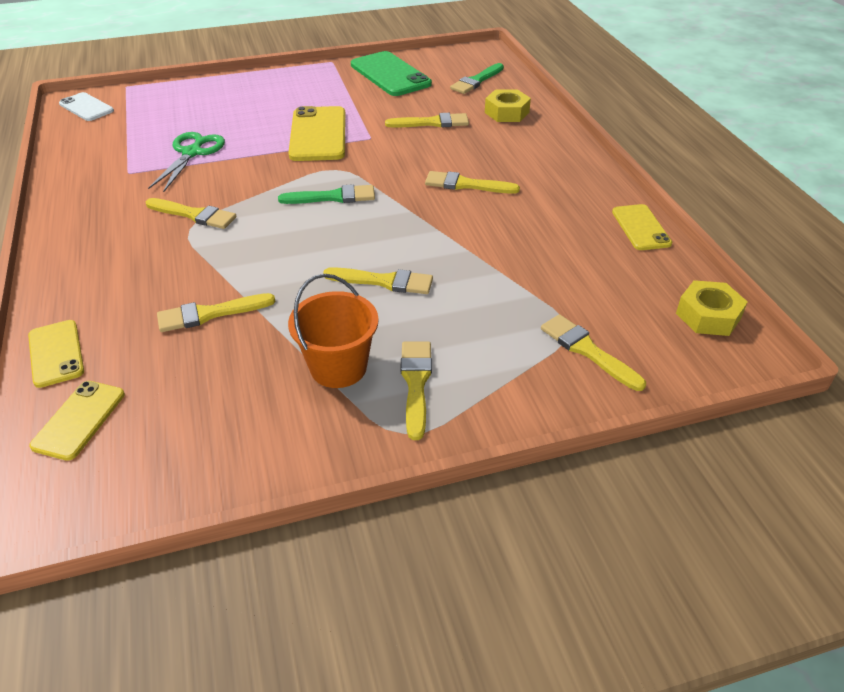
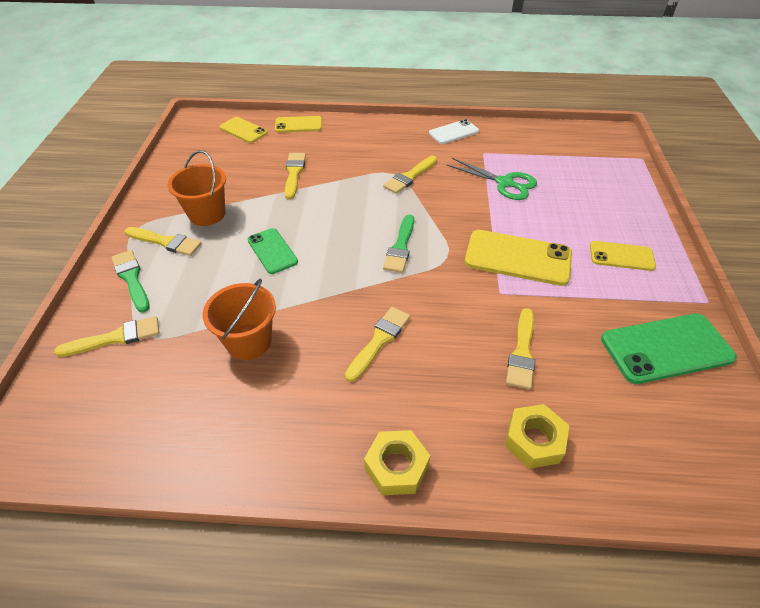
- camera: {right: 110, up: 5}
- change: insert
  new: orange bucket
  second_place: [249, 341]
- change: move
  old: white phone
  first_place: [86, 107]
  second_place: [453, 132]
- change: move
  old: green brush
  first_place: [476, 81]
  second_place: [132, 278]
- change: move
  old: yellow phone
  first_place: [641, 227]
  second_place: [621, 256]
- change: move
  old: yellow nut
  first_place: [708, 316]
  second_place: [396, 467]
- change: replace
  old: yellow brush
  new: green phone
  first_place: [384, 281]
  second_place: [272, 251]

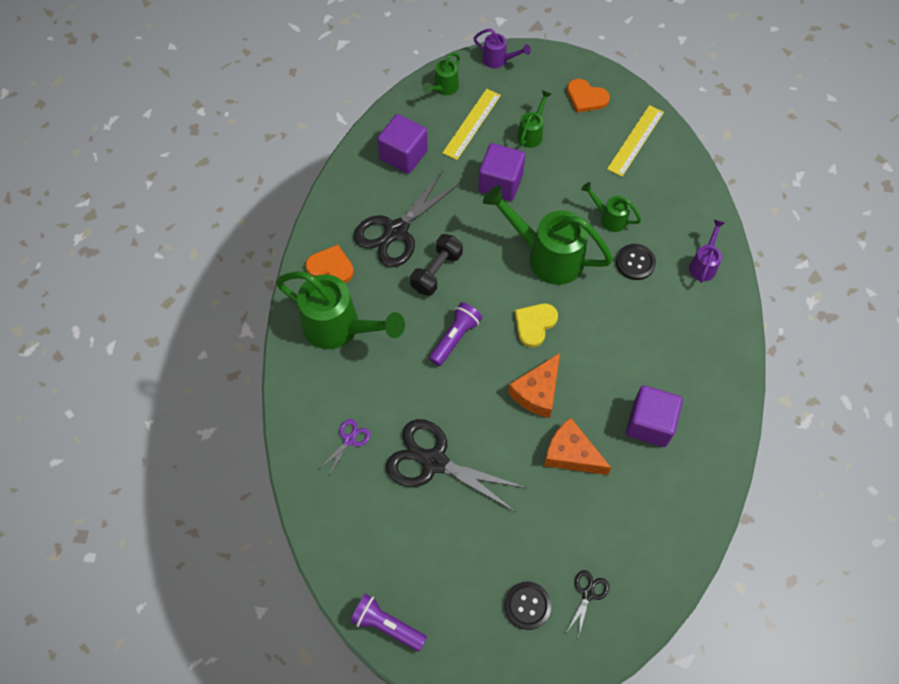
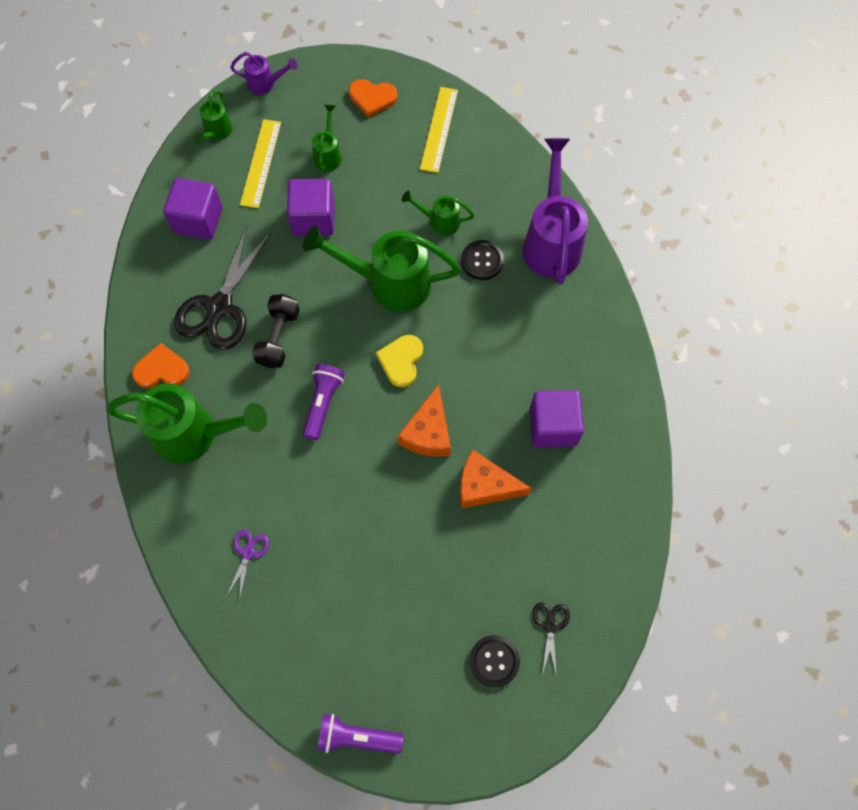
- camera: {right: -20, up: 5}
- change: delete
  old: black scissors
  first_place: [433, 461]
- change: resize
  old: purple watering can
  first_place: [704, 264]
  second_place: [551, 240]
  factor: 2.01

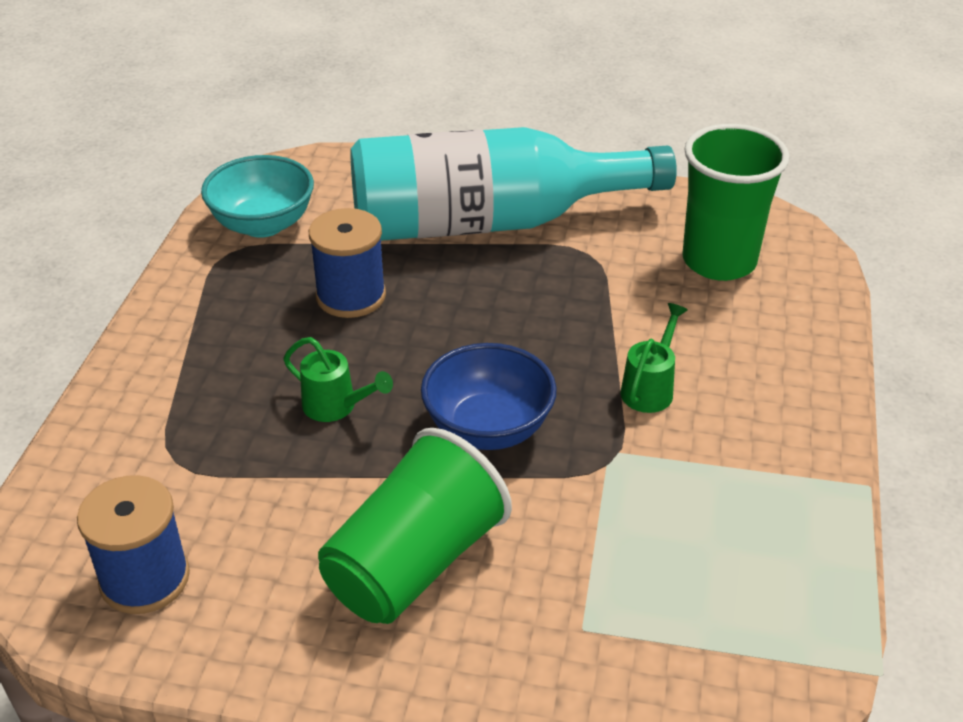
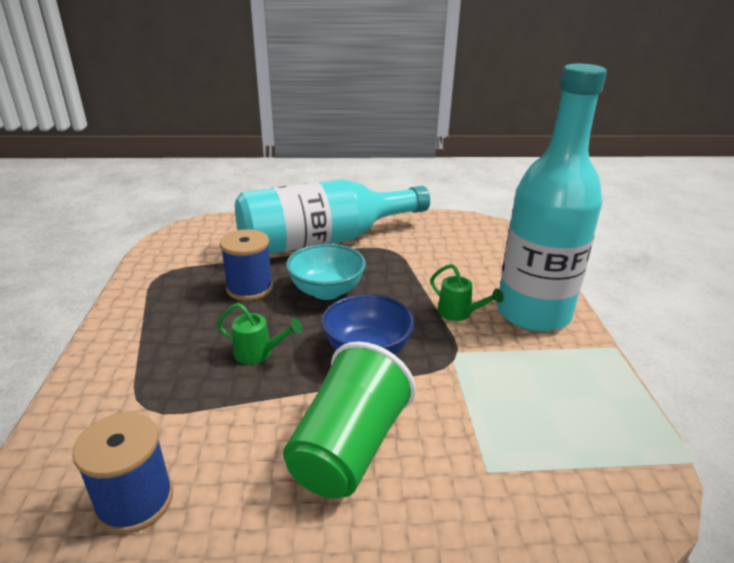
- camera: {right: -15, up: -10}
- change: delete
  old: green cup
  first_place: [719, 261]
- change: insert
  new: turquoise bottle
  second_place: [533, 313]
- change: move
  old: turquoise bowl
  first_place: [263, 224]
  second_place: [326, 291]
- change: rotate
  old: green watering can
  first_place: [650, 388]
  second_place: [459, 313]
  degrees: 120

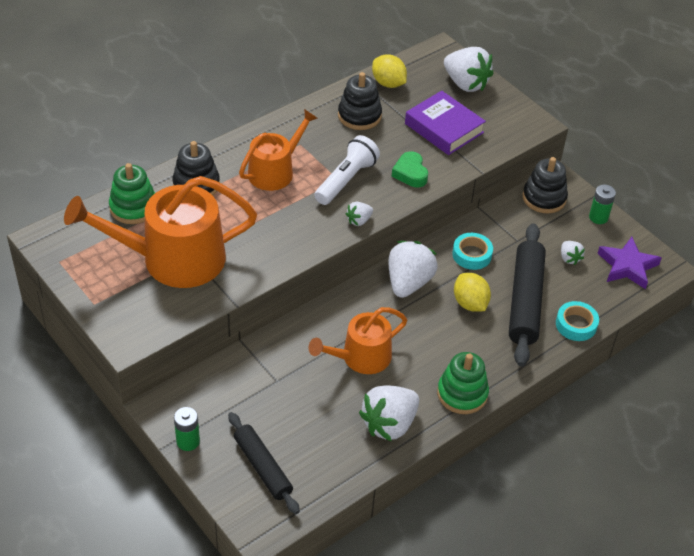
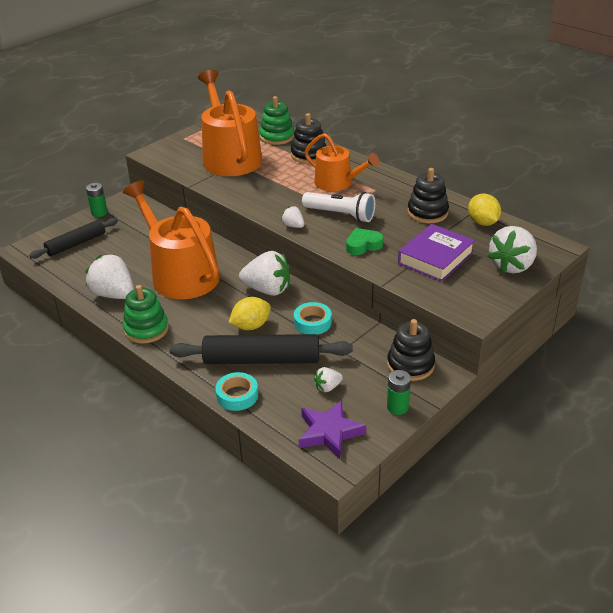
- camera: {right: 85, up: -10}
- change: rotate
  old: yellow lemon
  first_place: [388, 83]
  second_place: [482, 222]
  degrees: -60
- change: resize
  old: orange watering can
  first_place: [361, 357]
  second_place: [180, 274]
  factor: 1.67

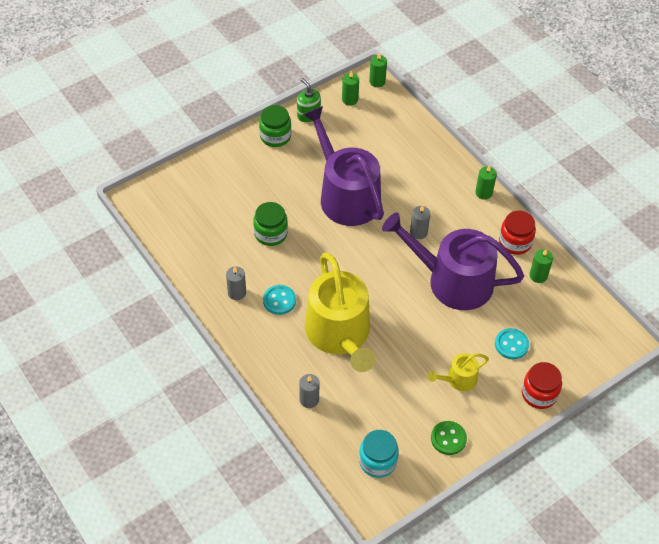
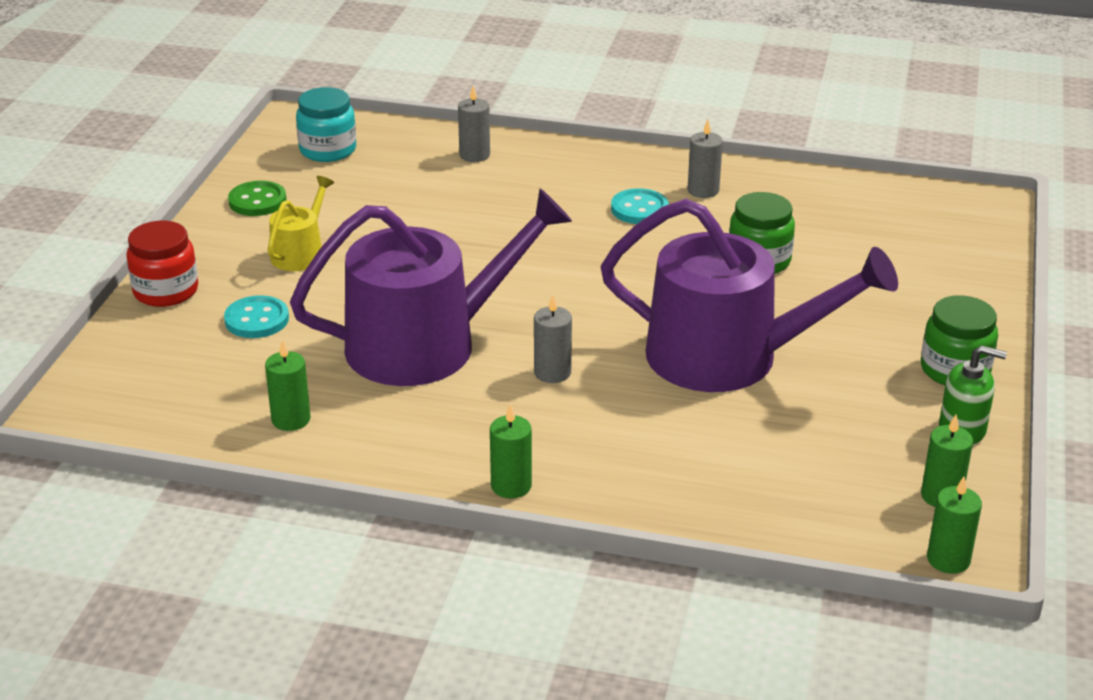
- camera: {right: 140, up: -20}
- change: delete
  old: yellow watering can
  first_place: [340, 334]
- change: delete
  old: red jar
  first_place: [515, 242]

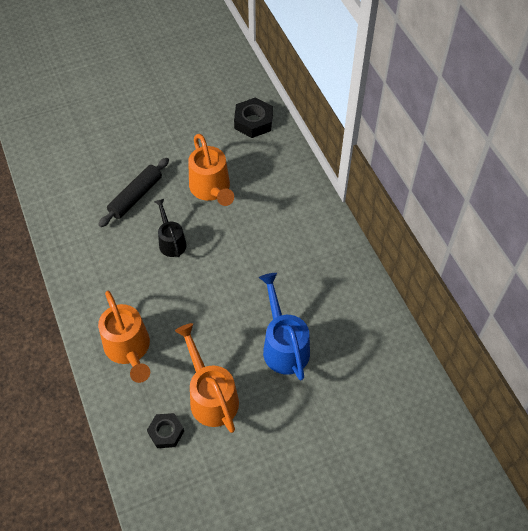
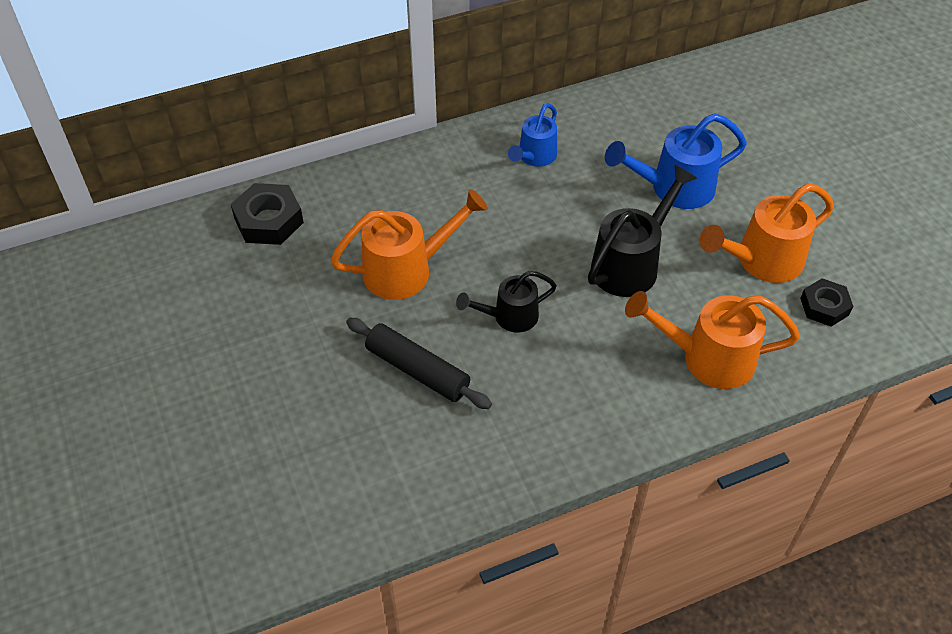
- camera: {right: -90, up: -5}
- change: insert
  new: blue watering can
  second_place: [534, 157]
- change: insert
  new: black watering can
  second_place: [631, 263]
- change: rotate
  old: orange watering can
  first_place: [129, 349]
  second_place: [707, 358]
  degrees: -150

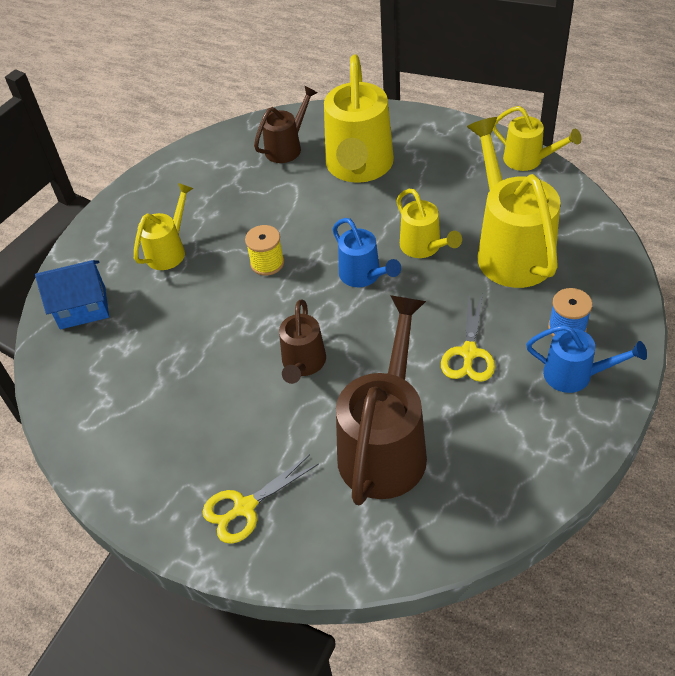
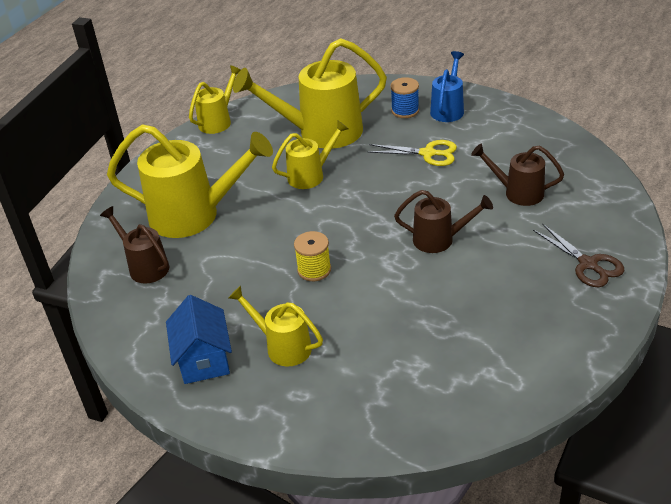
- camera: {right: -90, up: -10}
- change: delete
  old: blue watering can
  first_place: [364, 276]
- change: move
  old: blue house
  first_place: [83, 308]
  second_place: [204, 360]
- change: recolor
  old: yellow scissors
  new: brown scissors
  first_place: [245, 507]
  second_place: [588, 264]
- change: resize
  old: brown watering can
  first_place: [386, 445]
  second_place: [518, 192]
  factor: 0.54

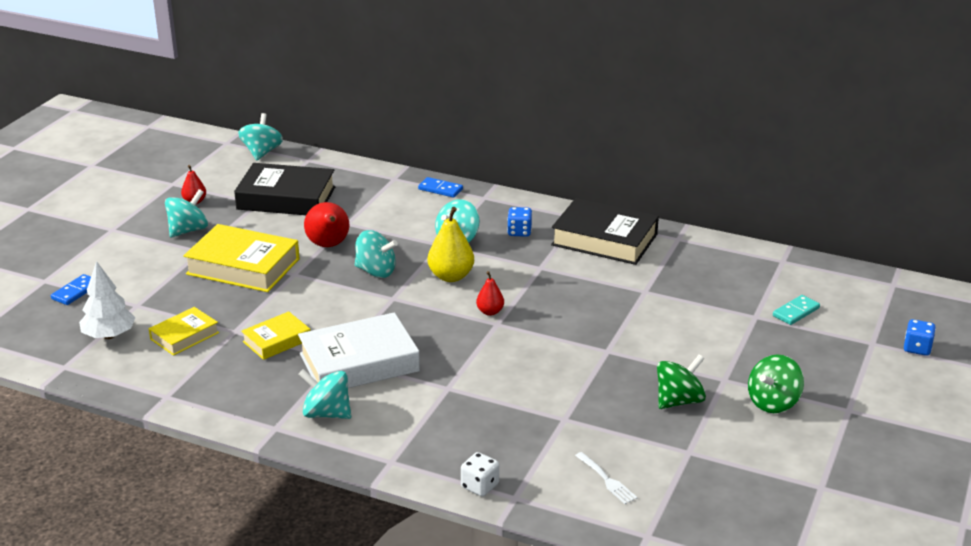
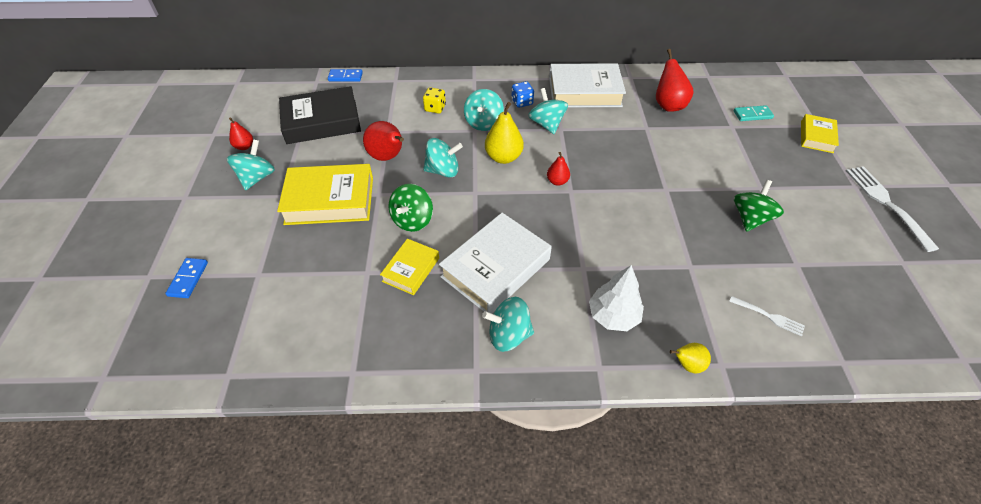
- camera: {right: -25, up: 20}
- change: delete
  old: blue dice
  first_place: [917, 348]
- change: insert
  new: yellow dice
  second_place: [435, 108]
- change: insert
  new: red pear
  second_place: [668, 105]
- change: insert
  new: white fork
  second_place: [886, 203]
- change: move
  old: white tree
  first_place: [109, 335]
  second_place: [613, 316]
- change: move
  old: yellow book
  first_place: [184, 336]
  second_place: [816, 137]
- change: move
  old: turquoise spinning top
  first_place: [262, 152]
  second_place: [546, 124]
- change: move
  old: blue domino
  first_place: [440, 189]
  second_place: [345, 77]
- change: move
  old: green spinning top
  first_place: [773, 403]
  second_place: [412, 220]
- change: replace
  old: white dice
  new: yellow pear
  first_place: [480, 486]
  second_place: [687, 364]
- change: recolor
  old: black book
  new: white book
  first_place: [604, 239]
  second_place: [584, 92]
- change: rotate
  old: turquoise domino
  first_place: [796, 312]
  second_place: [752, 115]
  degrees: 60

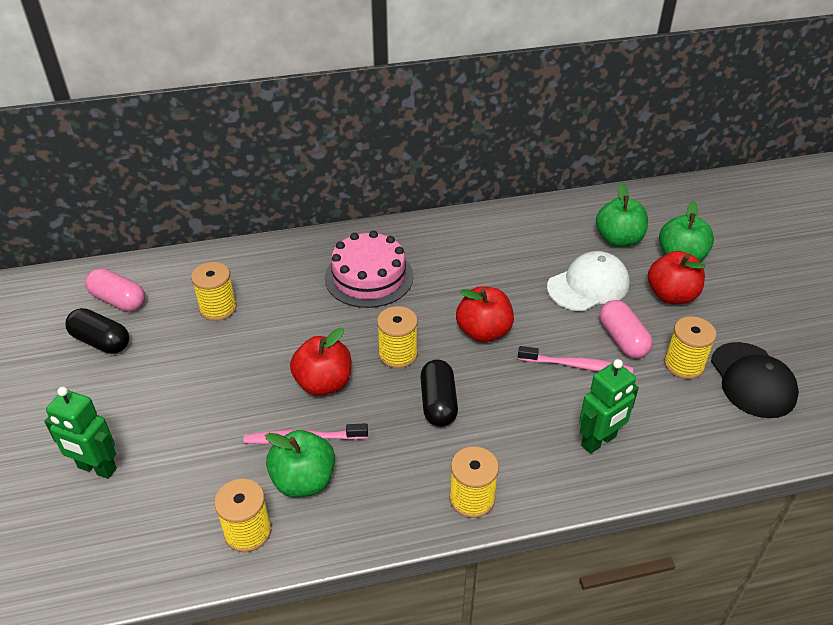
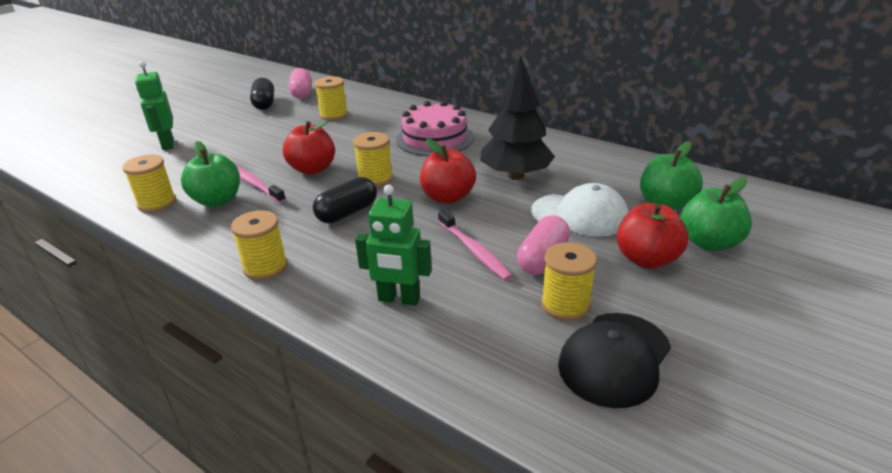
- camera: {right: 50, up: -10}
- change: insert
  new: black tree
  second_place: [515, 175]

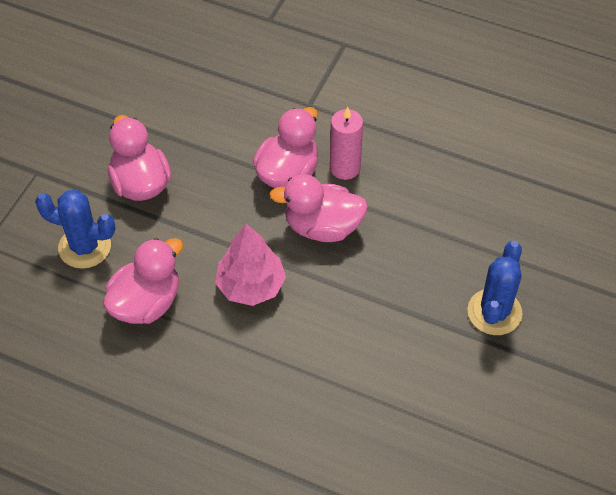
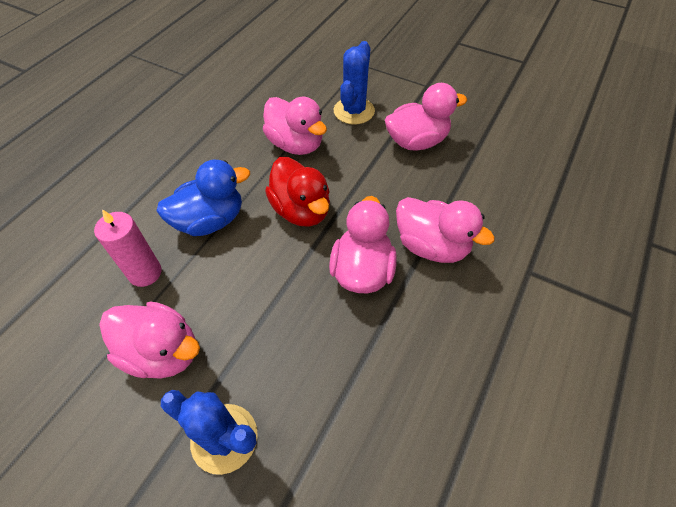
- camera: {right: 95, up: 0}
- change: insert
  new: pink duck
  second_place: [162, 352]
- change: insert
  new: blue duck
  second_place: [210, 221]
- change: move
  old: pink candle
  first_place: [345, 168]
  second_place: [145, 273]
- change: replace
  old: pink tree
  new: red duck
  first_place: [250, 285]
  second_place: [301, 210]

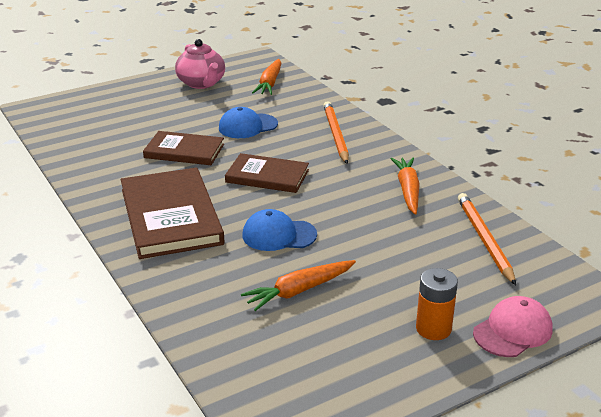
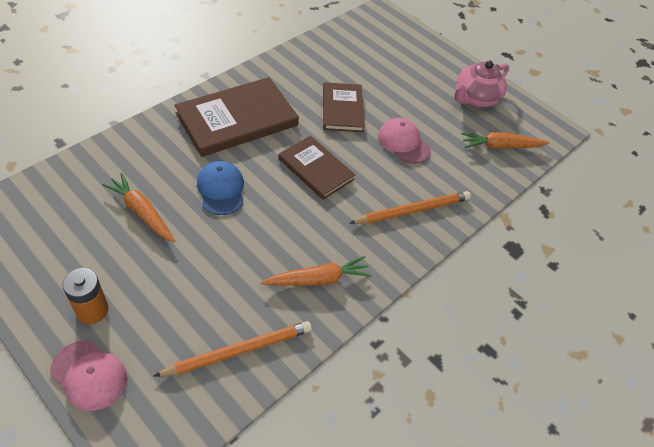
- camera: {right: 70, up: 20}
- change: recolor
  old: blue cap
  new: pink cap
  first_place: [247, 126]
  second_place: [403, 143]
- change: rotate
  old: brown book
  first_place: [267, 176]
  second_place: [316, 169]
  degrees: -45

